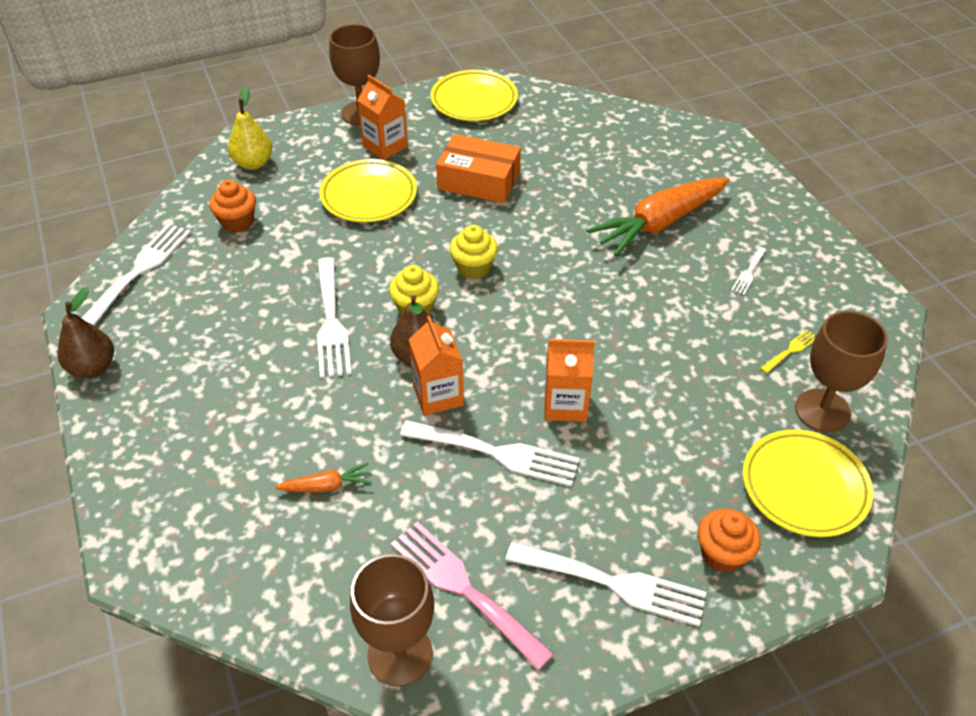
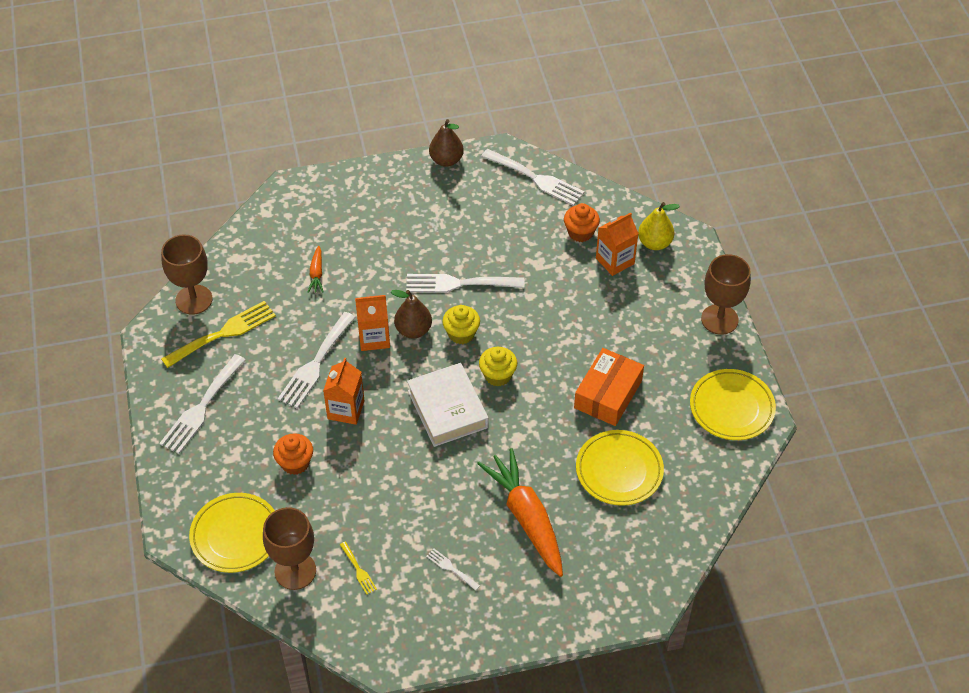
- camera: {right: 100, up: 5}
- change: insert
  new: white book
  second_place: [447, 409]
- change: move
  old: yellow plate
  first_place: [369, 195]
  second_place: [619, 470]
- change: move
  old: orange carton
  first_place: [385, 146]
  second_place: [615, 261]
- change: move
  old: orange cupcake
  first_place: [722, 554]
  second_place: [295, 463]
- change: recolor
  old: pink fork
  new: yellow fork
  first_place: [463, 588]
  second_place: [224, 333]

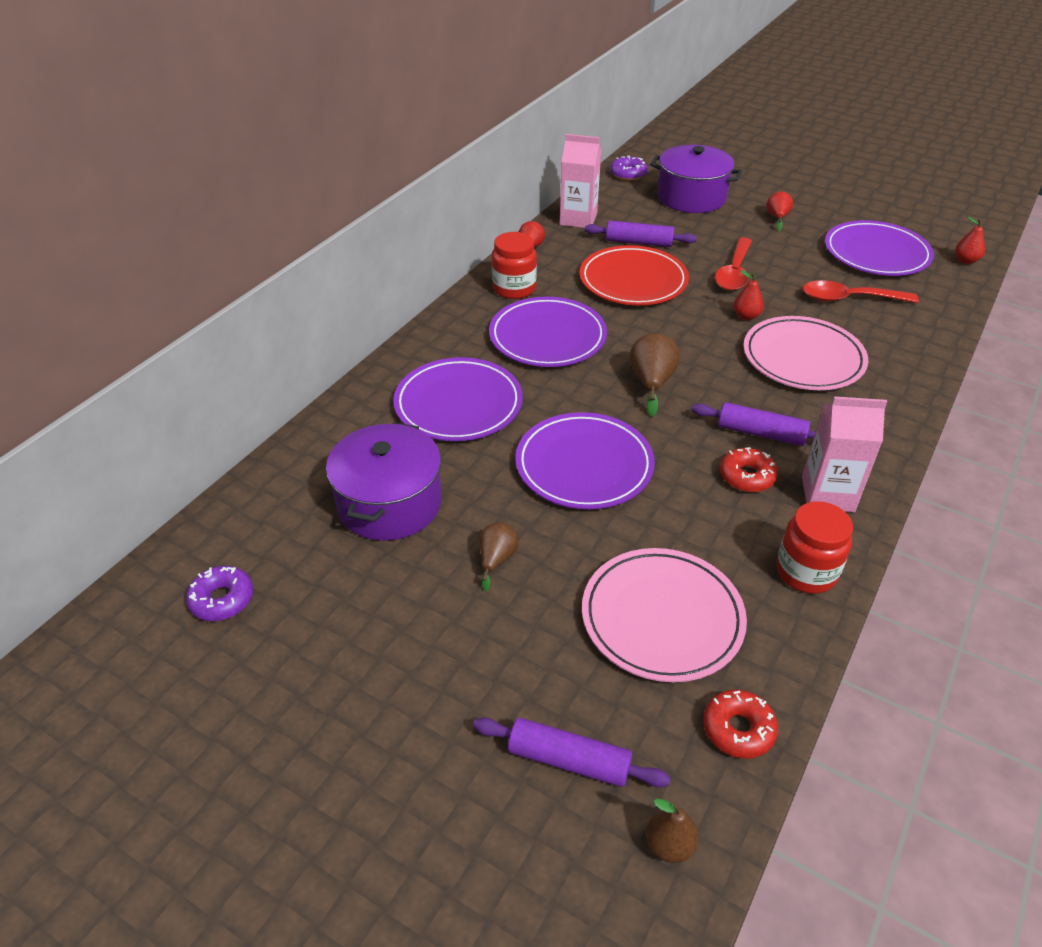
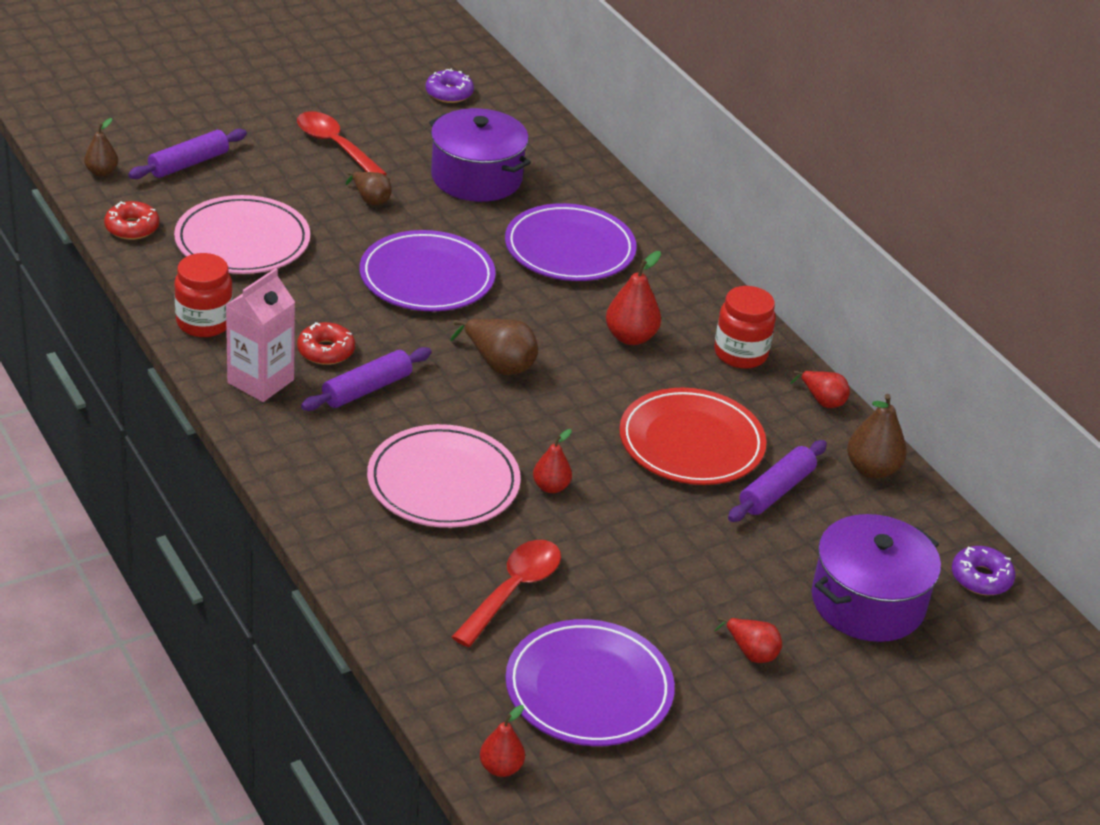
- camera: {right: 115, up: -5}
- change: move
  old: red spoon
  first_place: [734, 273]
  second_place: [335, 146]
- change: replace
  old: purple plate
  new: red pear
  first_place: [547, 337]
  second_place: [630, 337]
- change: replace
  old: pink carton
  new: brown pear
  first_place: [578, 219]
  second_place: [872, 469]

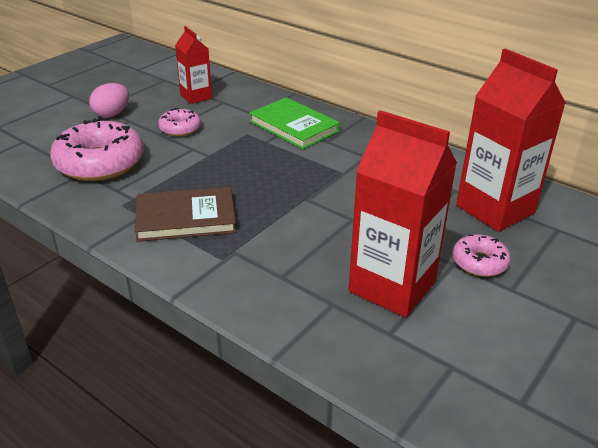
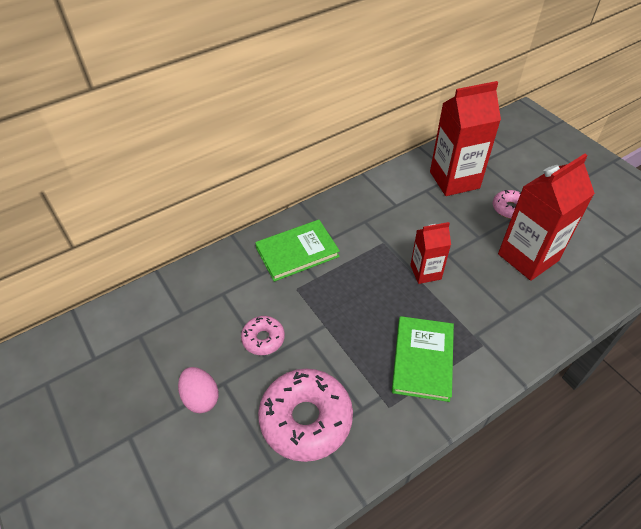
- camera: {right: -70, up: 15}
- change: move
  old: red carton
  first_place: [196, 97]
  second_place: [425, 272]
- change: recolor
  old: brown book
  new: green book
  first_place: [186, 218]
  second_place: [422, 359]

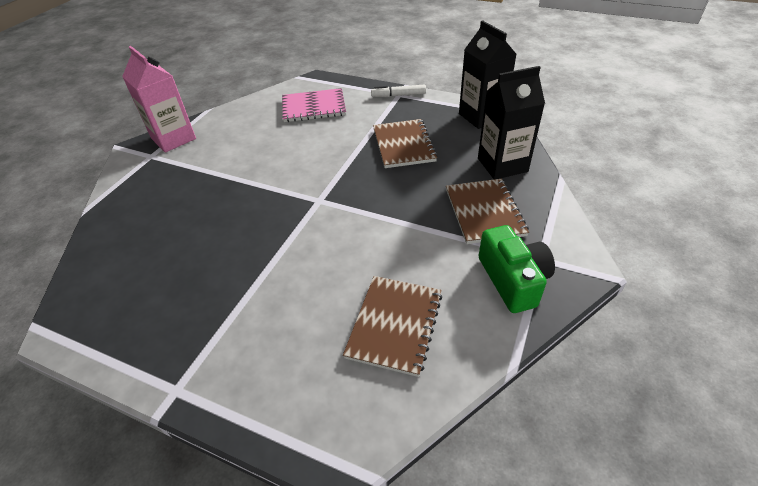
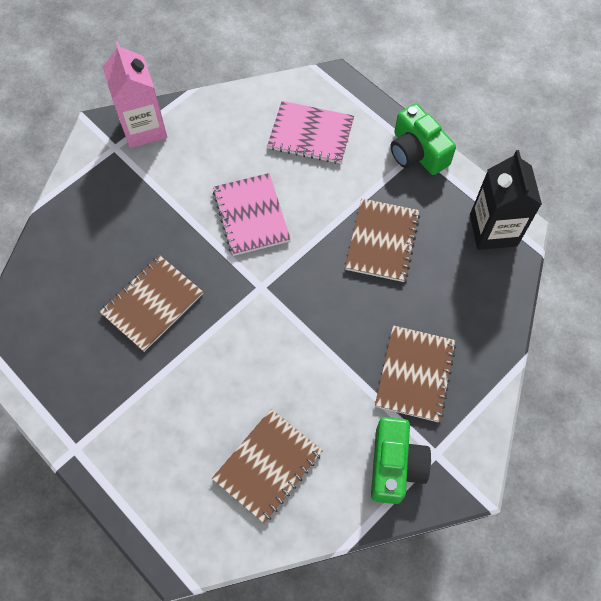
- camera: {right: 20, up: 20}
- change: delete
  old: black carton
  first_place: [502, 165]
- change: insert
  new: brown notebook
  second_place: [152, 304]
- change: insert
  new: pink notebook
  second_place: [251, 215]
- change: replace
  old: white marker
  new: green camera
  first_place: [398, 95]
  second_place: [417, 152]

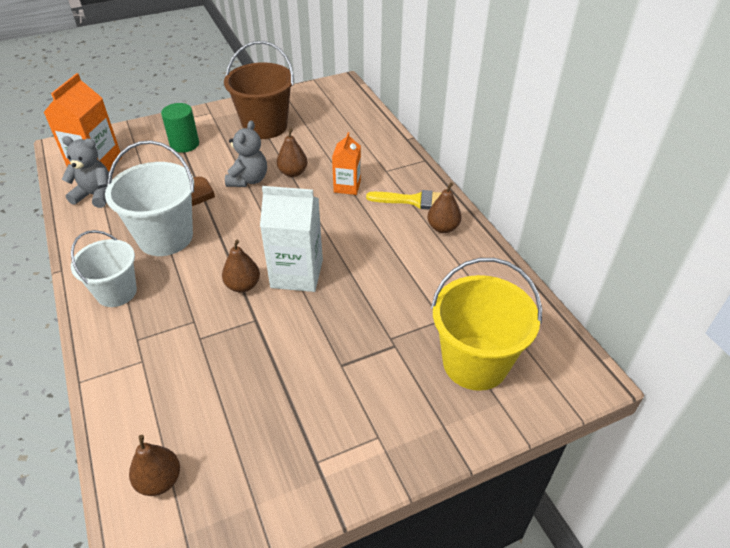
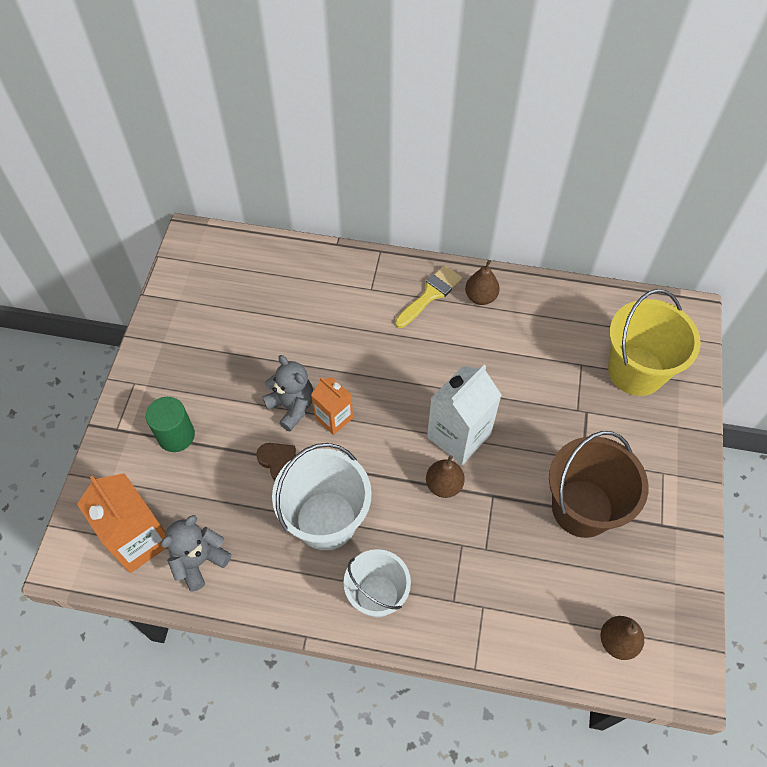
- camera: {right: -55, up: 15}
- change: delete
  old: brown pear
  first_place: [293, 173]
- change: move
  old: brown bucket
  first_place: [265, 126]
  second_place: [582, 508]
- change: move
  old: orange carton
  first_place: [347, 186]
  second_place: [334, 418]

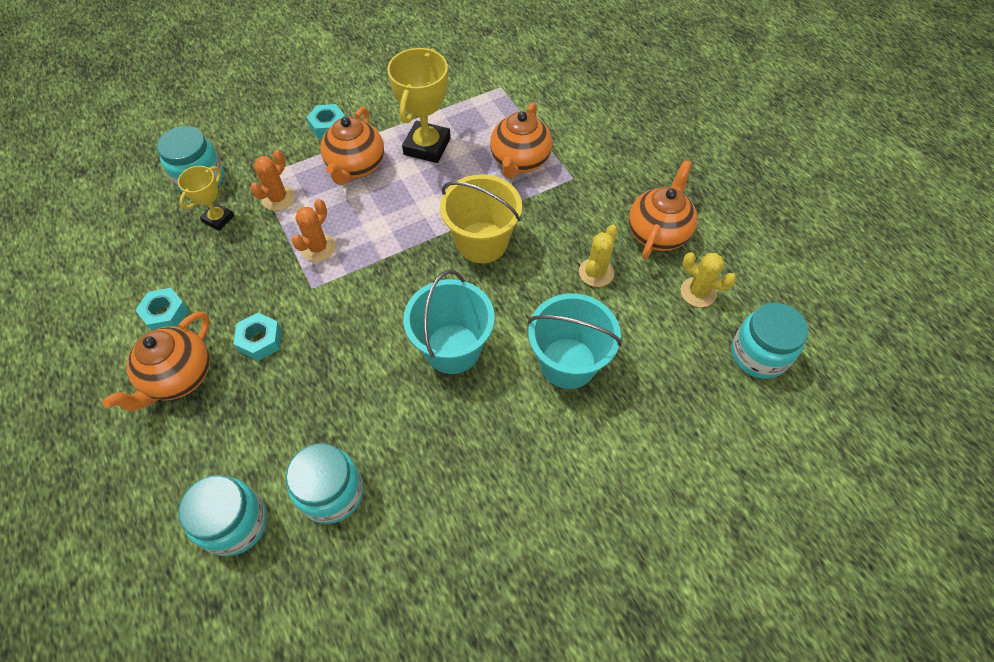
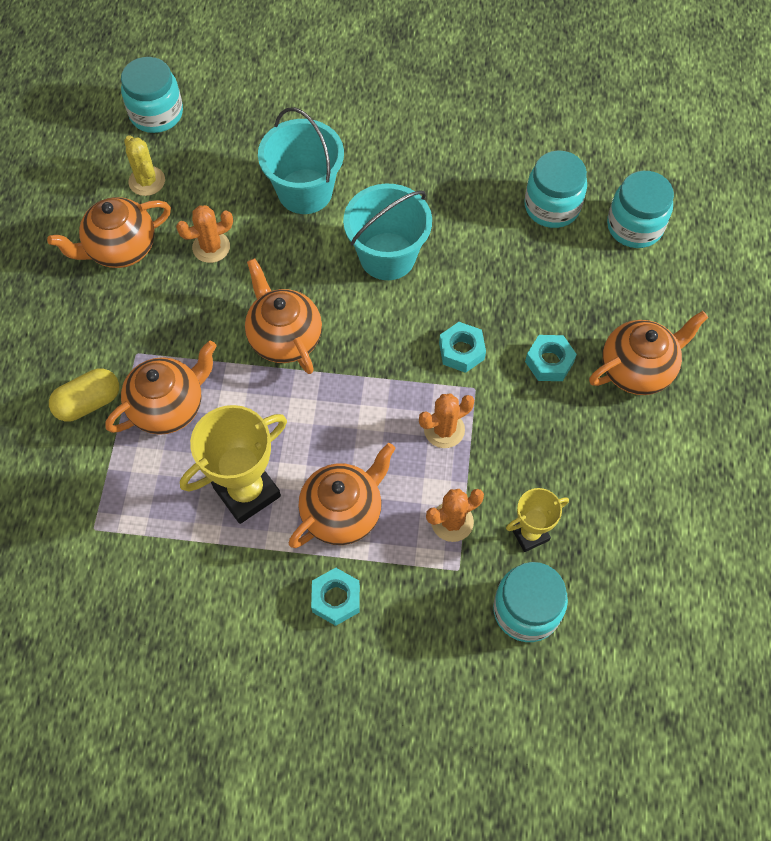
- camera: {right: -145, up: 5}
- change: insert
  new: yellow capsule
  second_place: [89, 403]
- change: move
  old: turquoise nut
  first_place: [166, 314]
  second_place: [461, 351]
- change: replace
  old: yellow bucket
  new: orange teapot
  first_place: [482, 242]
  second_place: [284, 338]
- change: recolor
  old: yellow cactus
  new: orange cactus
  first_place: [596, 272]
  second_place: [211, 247]

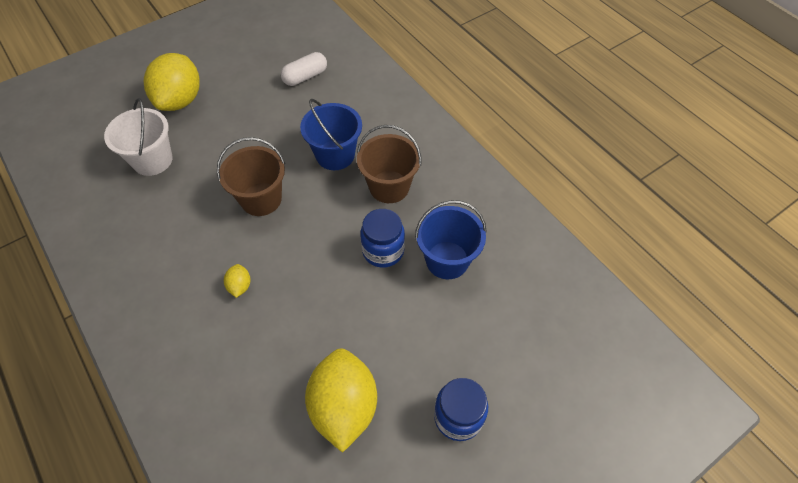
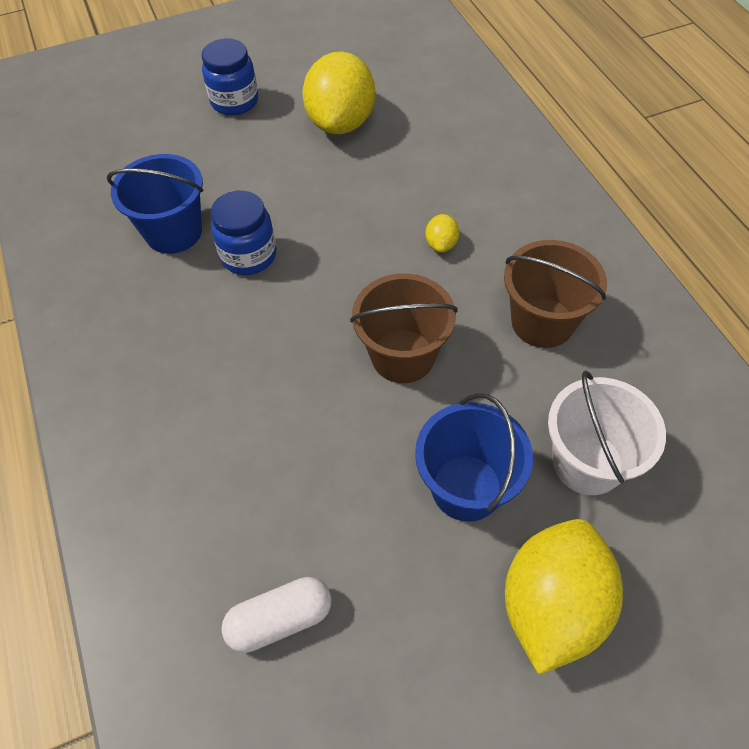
- camera: {right: -165, up: 0}
- change: move
  old: blue bucket
  first_place: [335, 155]
  second_place: [466, 487]
- change: move
  old: brown bucket
  first_place: [389, 187]
  second_place: [542, 322]

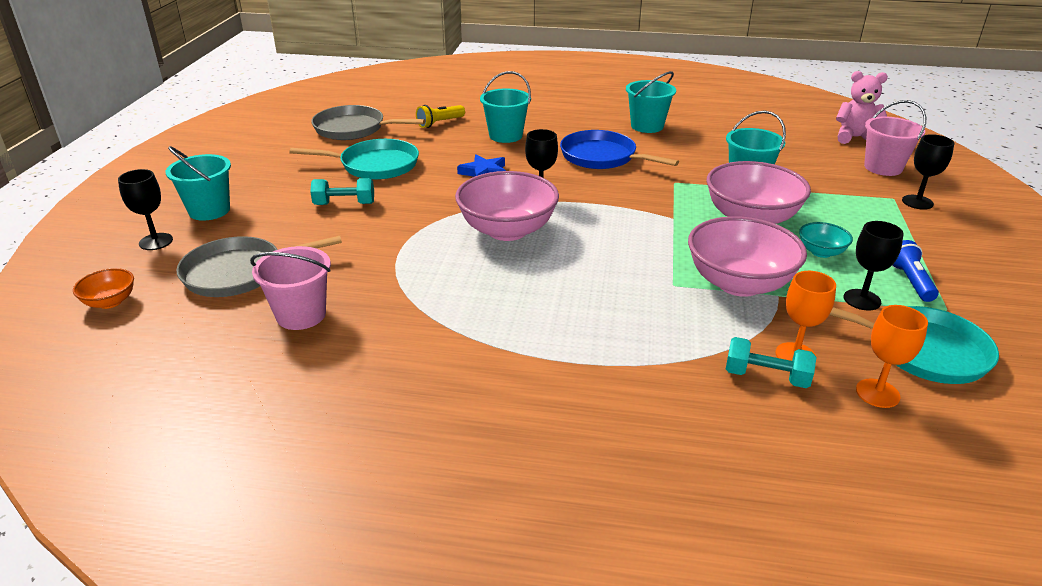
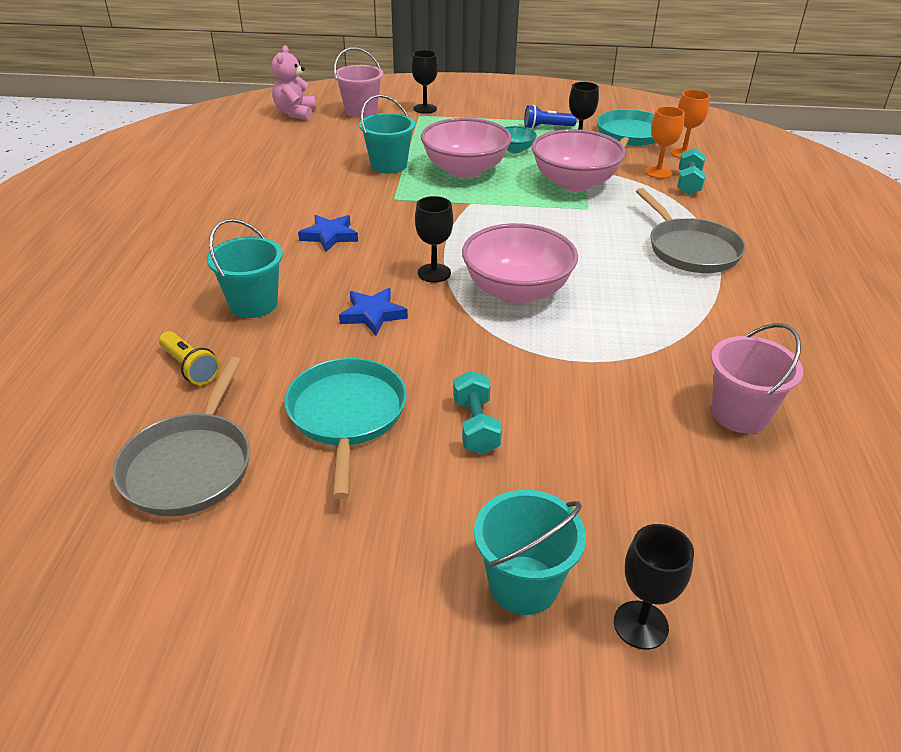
- camera: {right: -95, up: 5}
- change: delete
  old: orange bowl
  first_place: [110, 302]
- change: delete
  old: turquoise bucket
  first_place: [647, 126]
- change: move
  old: grey pan
  first_place: [238, 273]
  second_place: [690, 250]
- change: replace
  old: blue pan
  new: blue star
  first_place: [601, 157]
  second_place: [329, 236]

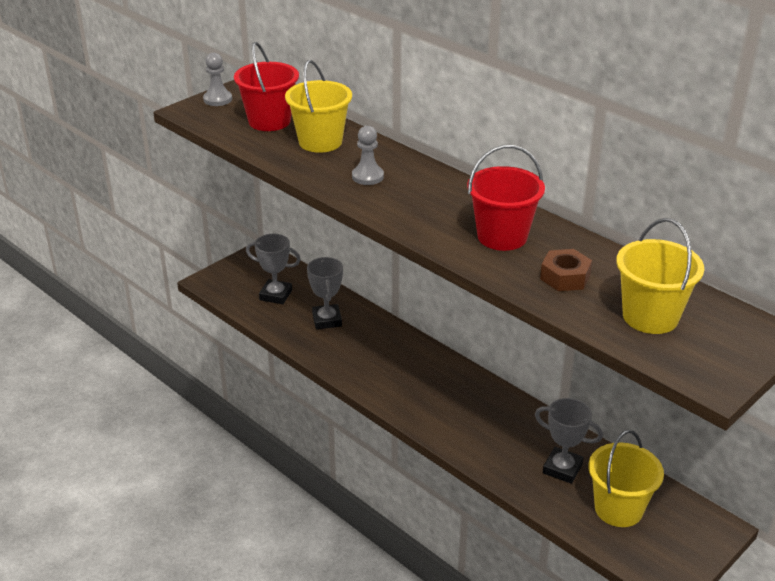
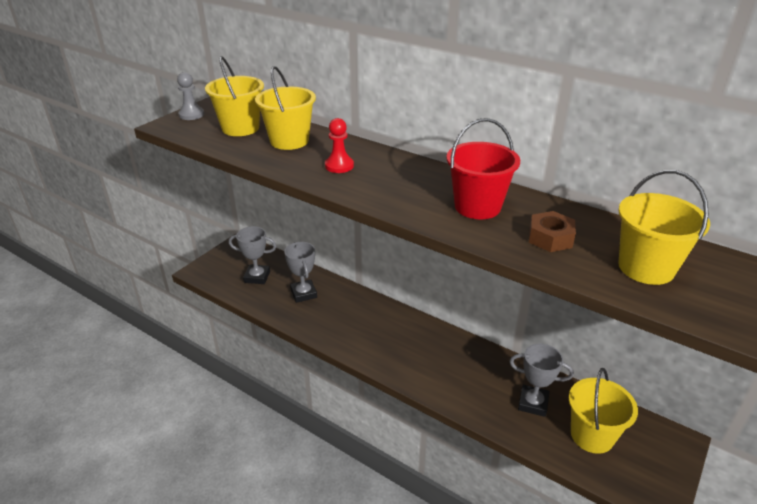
- camera: {right: -10, up: 0}
- change: recolor
  old: red bucket
  new: yellow bucket
  first_place: [269, 121]
  second_place: [240, 128]
- change: recolor
  old: grey pawn
  new: red pawn
  first_place: [367, 176]
  second_place: [339, 166]

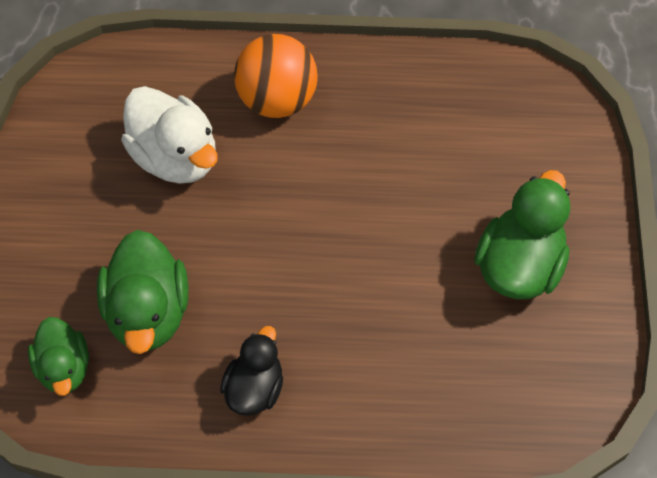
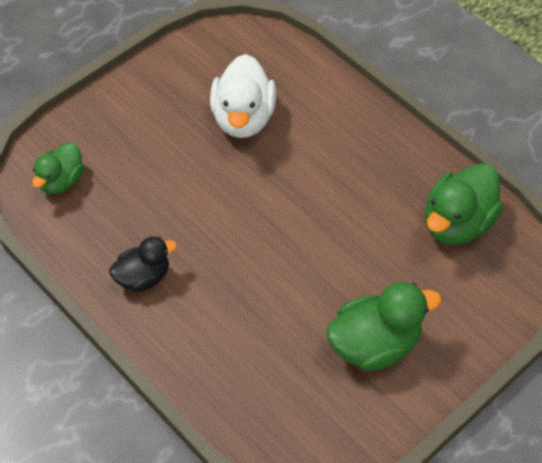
- camera: {right: 45, up: -5}
- change: delete
  old: orange ball
  first_place: [277, 100]
- change: move
  old: green duck
  first_place: [148, 312]
  second_place: [457, 223]

